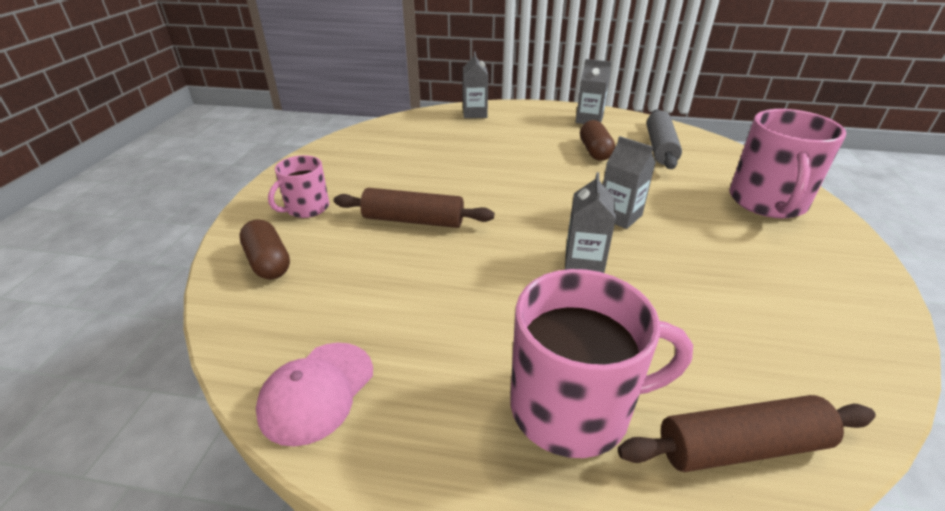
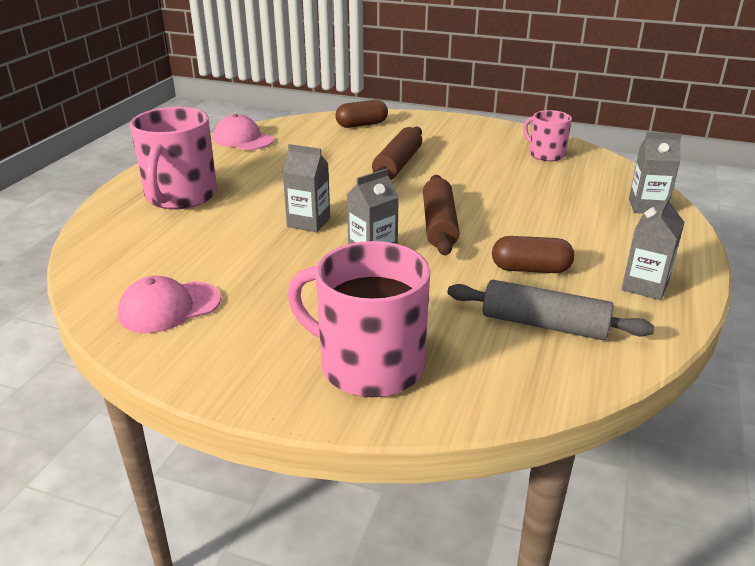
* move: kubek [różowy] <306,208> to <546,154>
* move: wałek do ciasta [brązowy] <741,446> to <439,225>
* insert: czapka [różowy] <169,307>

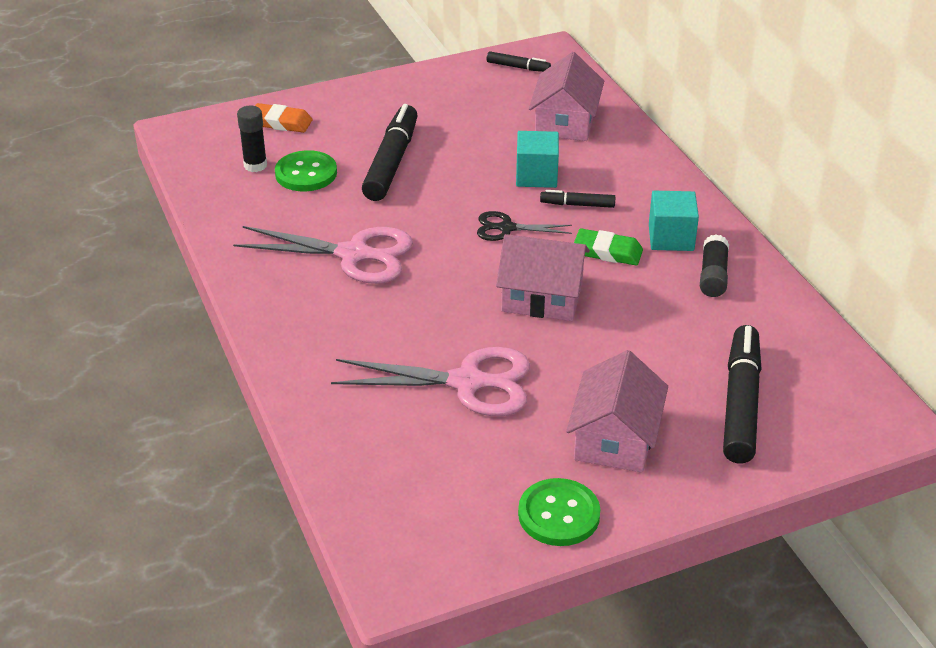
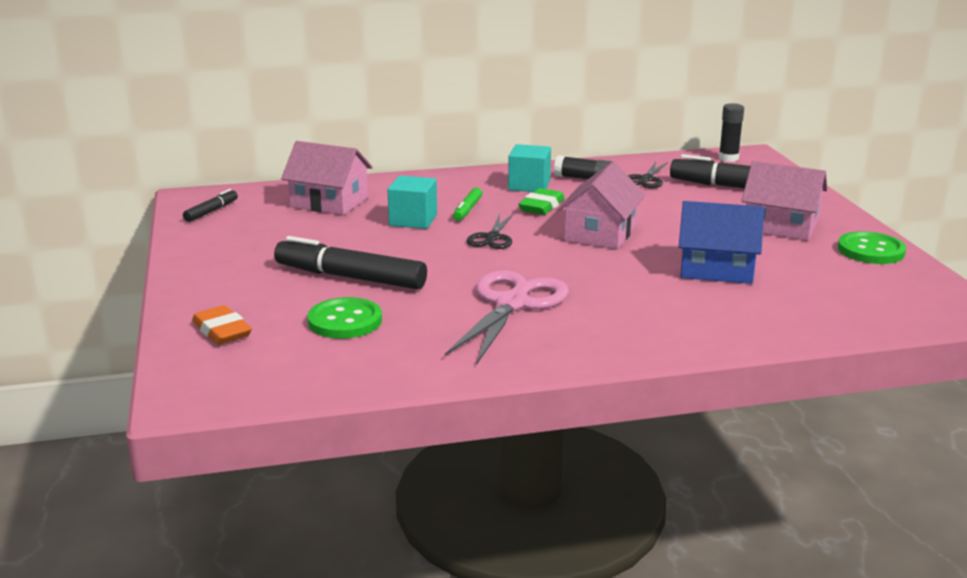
* rotate: gumka do mazania [pomarańczowy] <281,122> = <222,331> 60 degrees counterclockwise
* move: klej w sztyfcie [czarny] <255,165> to <728,158>
* recolor: flamaster [czarny] <577,204> to flamaster [zielony] <467,210>
* replace: nożyczki [różowy] <468,383> to domek [niebieski] <716,268>
* insert: nożyczki [czarny] <646,179>

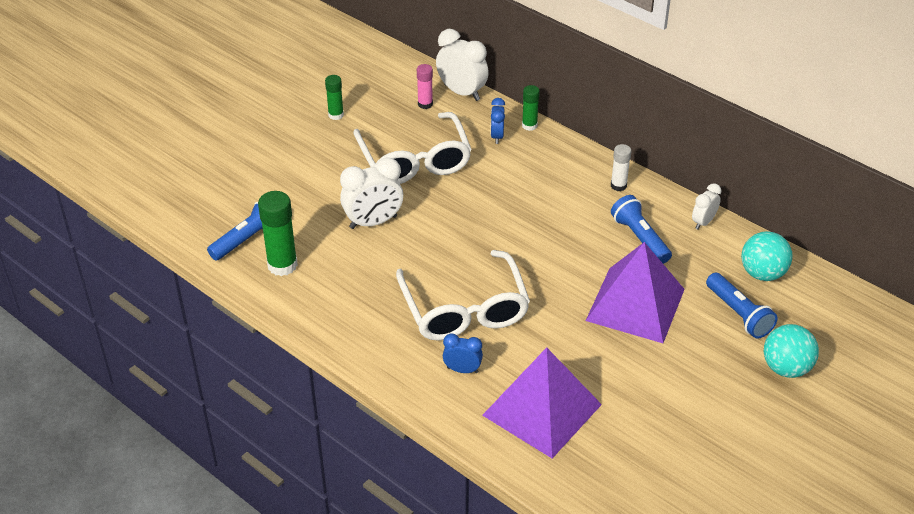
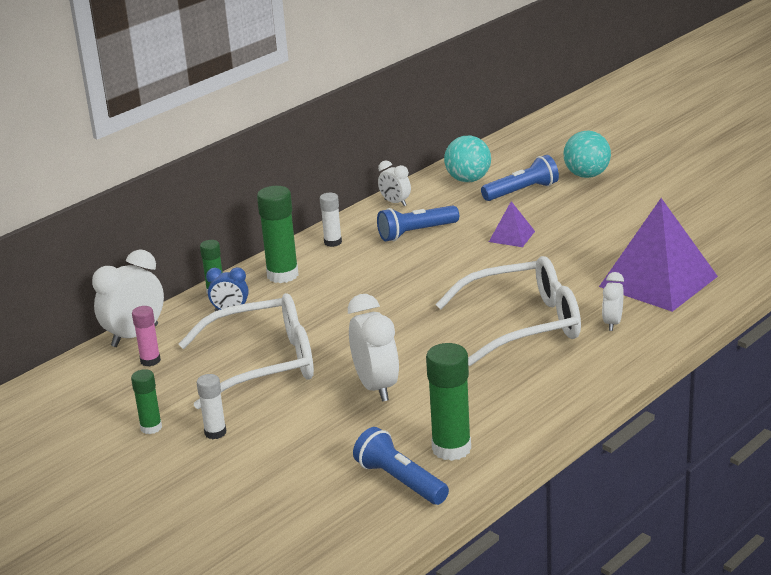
* resize: piramida [fioletowy] <635,304> = <511,236> x0.45
* recolor: budzik [niebieski] <462,370> to budzik [biały] <612,323>
* insert: klej w sztyfcie [zielony] <282,275>
* insert: klej w sztyfcie [biały] <215,433>

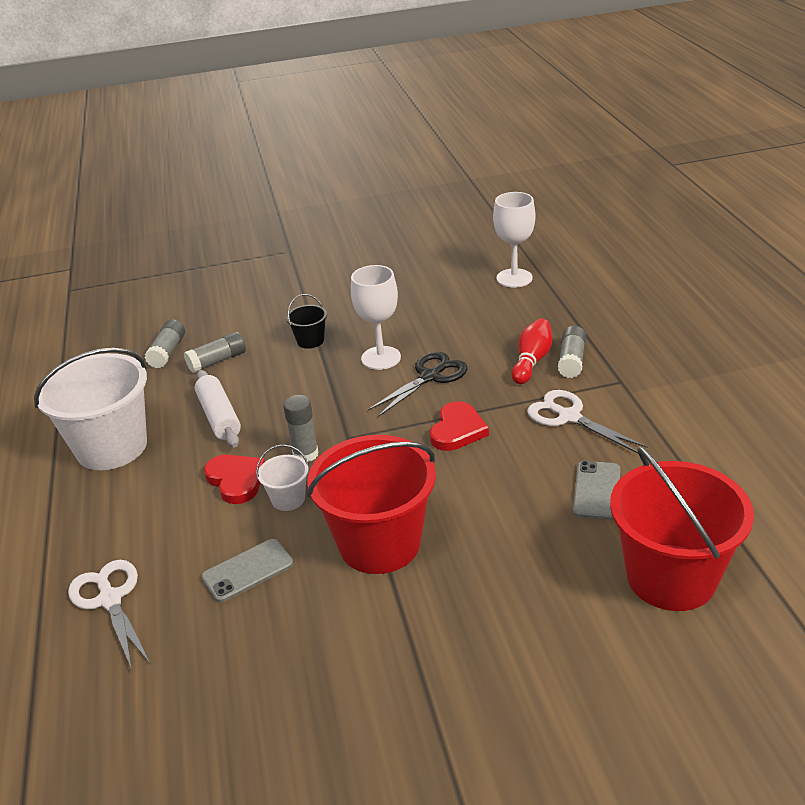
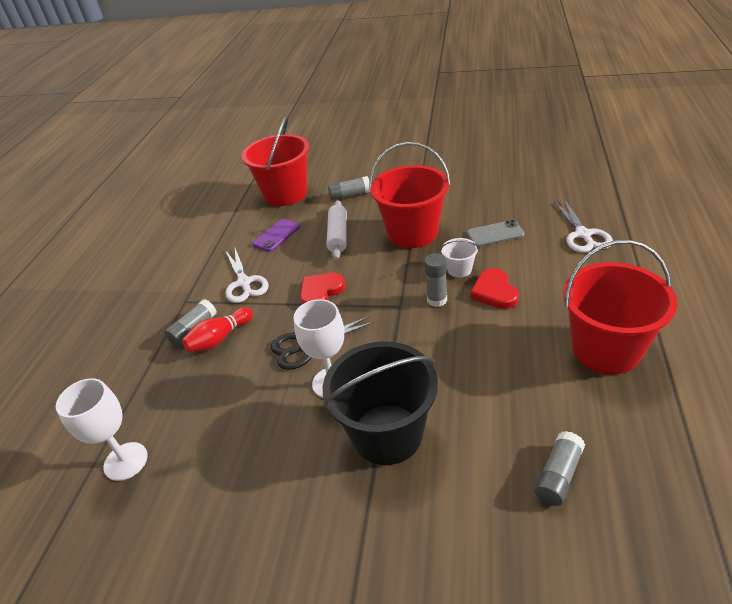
* resize: wiadro [czarny] <310,341> = <387,434> x2.28
* move: klej w sztyfcie [szary] <217,361> to <350,195>
* recolor: wiadro [biały] <111,447> to wiadro [czerwony] <606,349>
* move: wałek do ciasta [biały] <219,417> to <338,236>
* recolor: telefon [szary] <597,490> to telefon [fioletowy] <276,235>

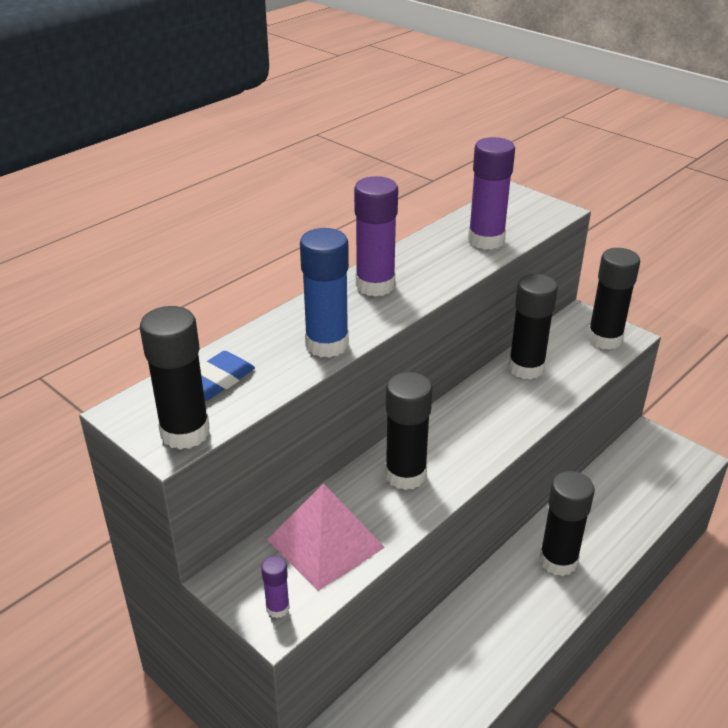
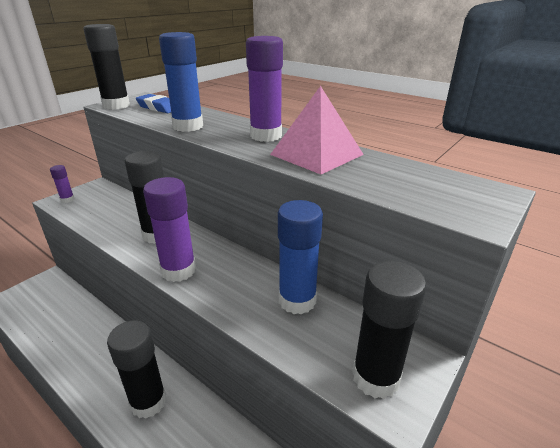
* move: klej w sztyfcie [fioletowy] <486,240> to <178,270>
* recolor: klej w sztyfcie [czarny] <526,368> to klej w sztyfcie [niebieski] <297,300>
* move: piramida [różowy] <325,543> to <316,154>

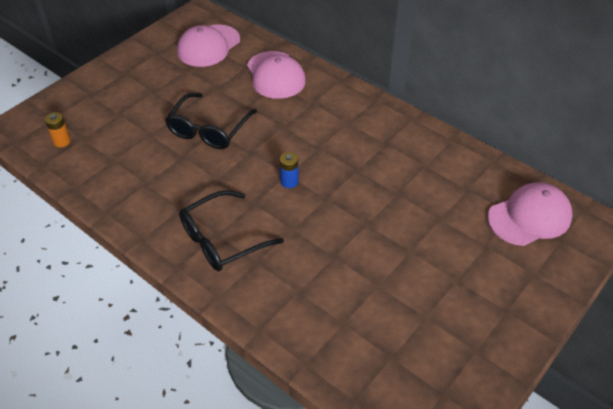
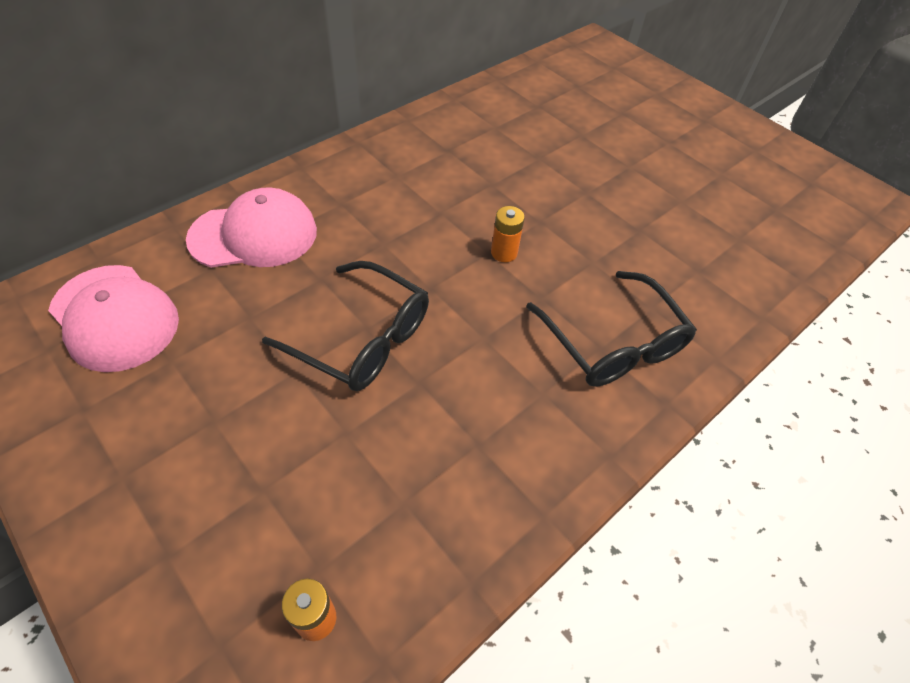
* recolor: bateria [niebieski] <289,181> to bateria [pomarańczowy] <504,252>
* delete: czapka [różowy] <529,217>

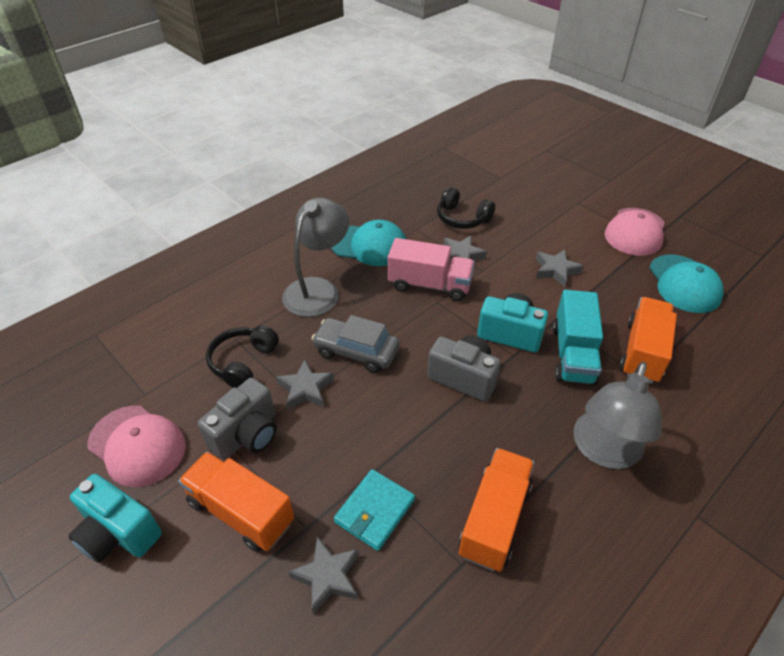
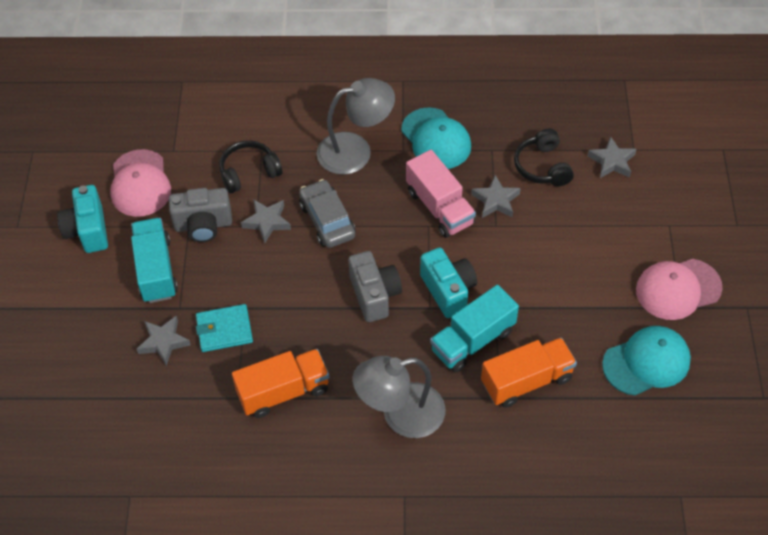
* move: gwiazda [szary] <556,270> to <612,161>
* rotate: czapka [turkusowy] <684,284> = <646,362> 150 degrees counterclockwise
* recolor: ciężarówka [pomarańczowy] <241,512> to ciężarówka [turkusowy] <156,270>

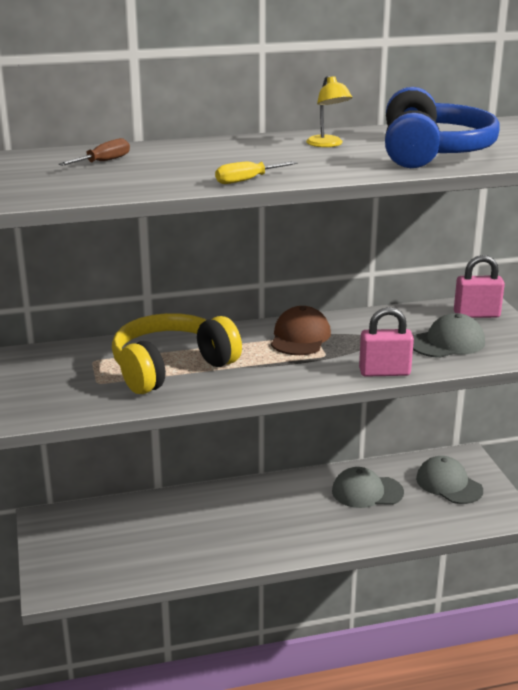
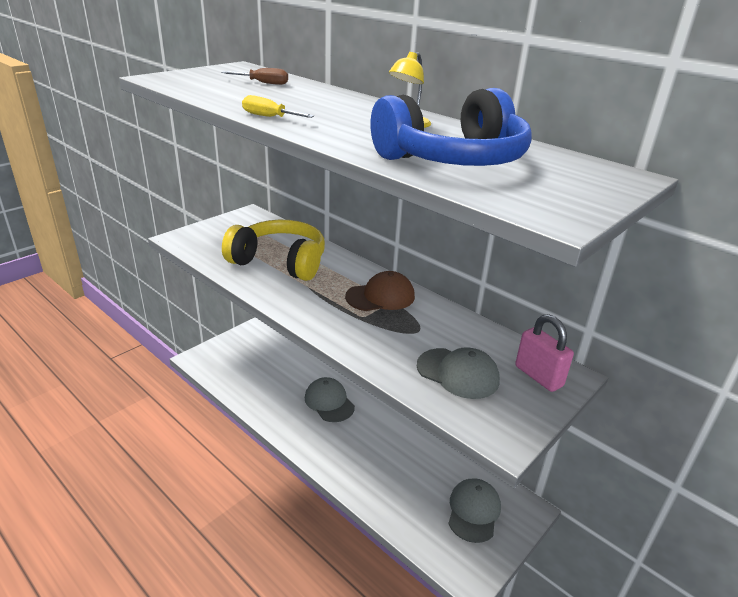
* delete: kłódka [różowy] <384,372>
* move: czapka [szary] <367,492> to <329,402>

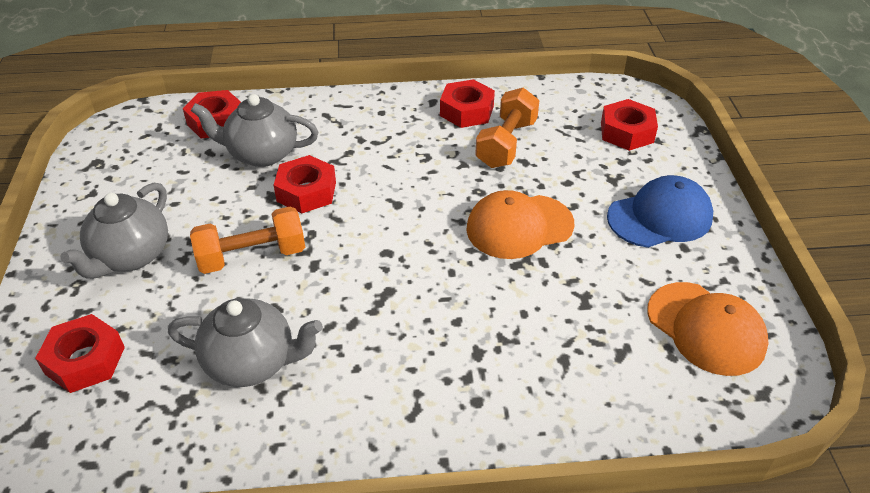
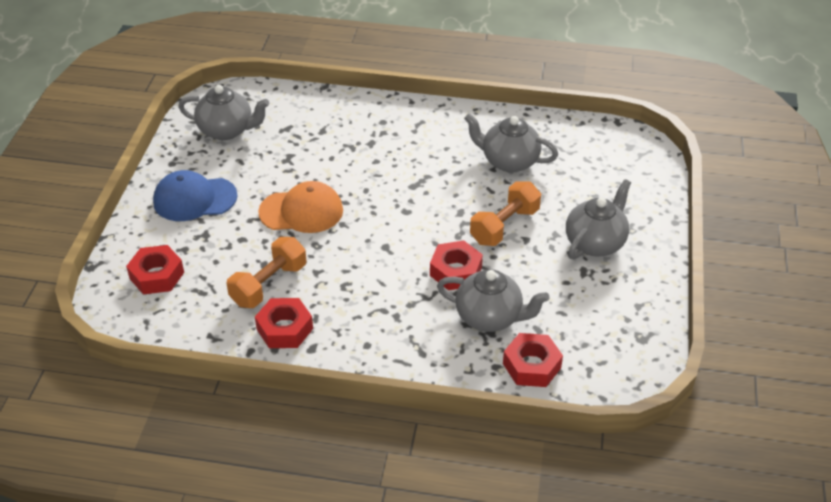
* rotate: hantel [pomarańczowy] <252,256> = <504,226> 45 degrees counterclockwise
* replace: czapka [pomarańczowy] <706,328> to imbryk [szary] <227,130>
* delete: nakrętka [czerwony] <85,360>

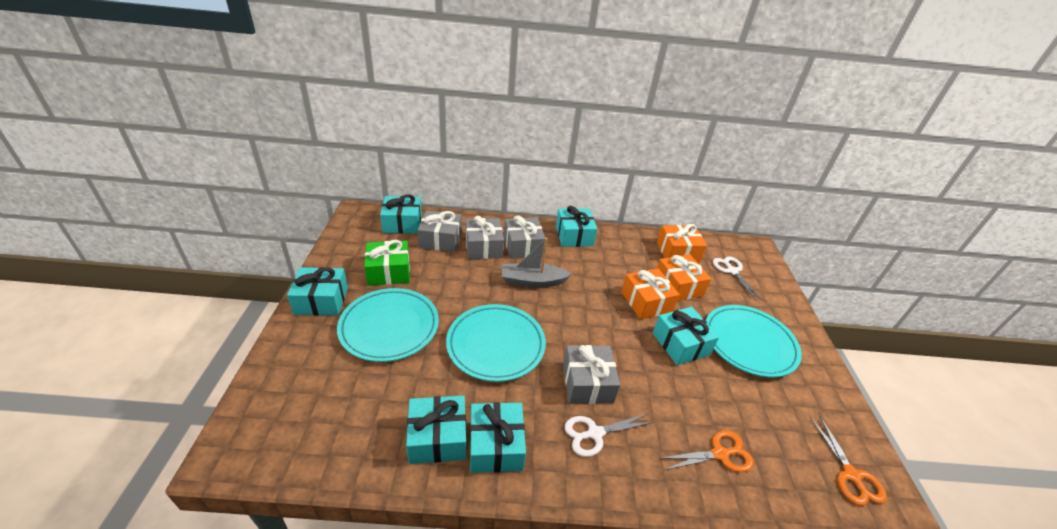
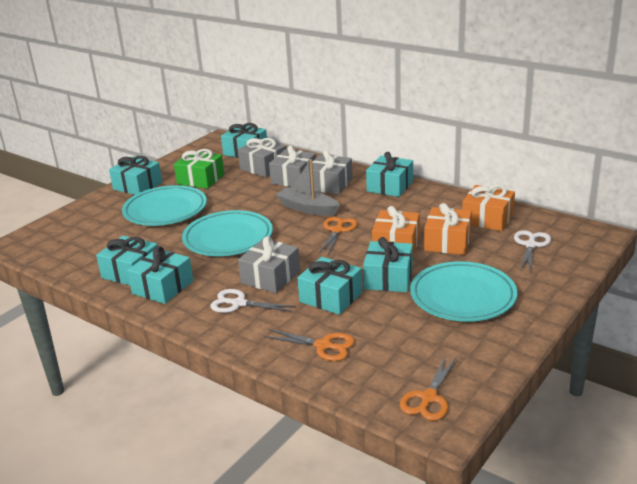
* insert: nożyczki [pomarańczowy] <337,230>
* insert: prezent [turkusowy] <331,297>

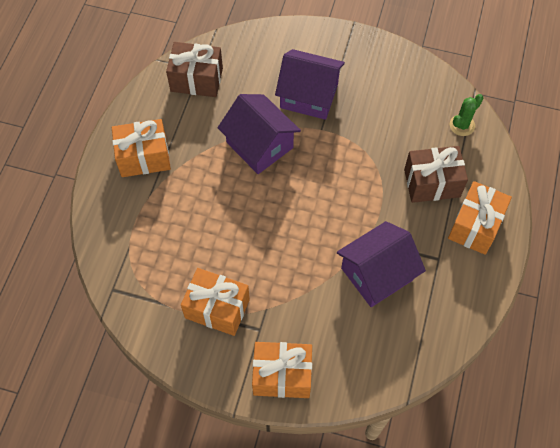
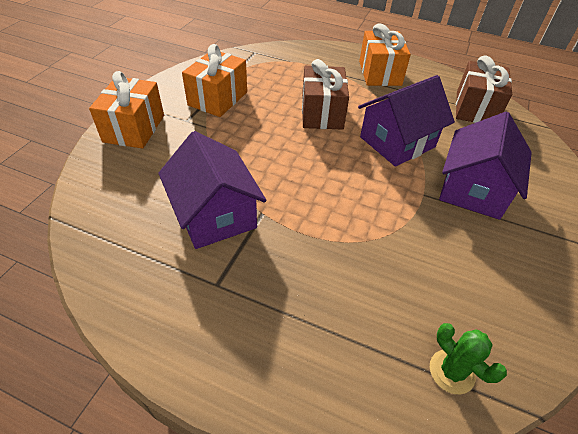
* move: prezent [brązowy] <432,183> to <322,113>
* delete: prezent [pomarańczowy] <475,226>

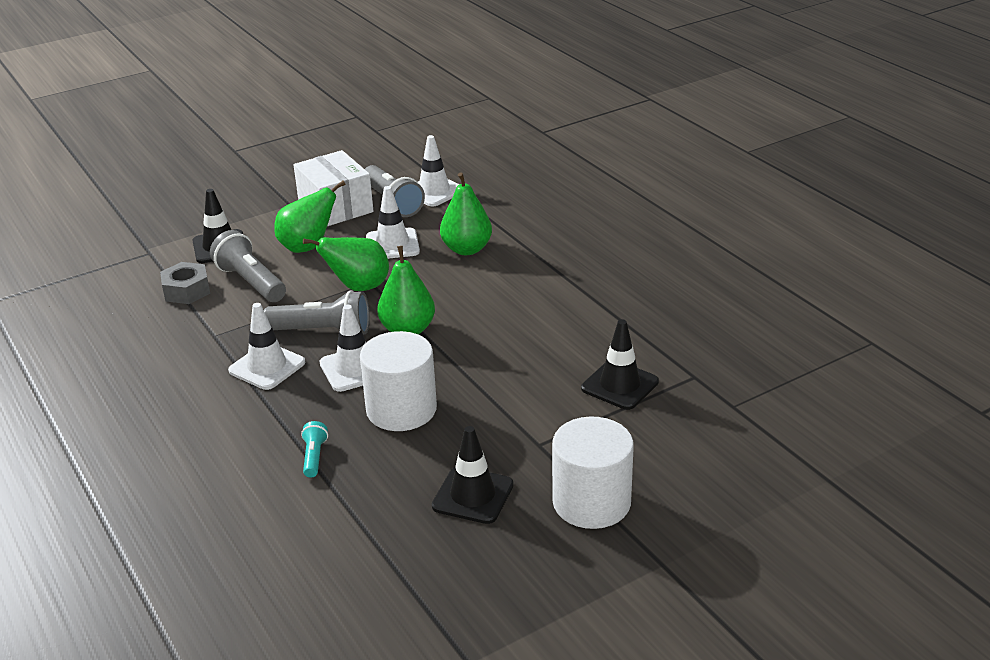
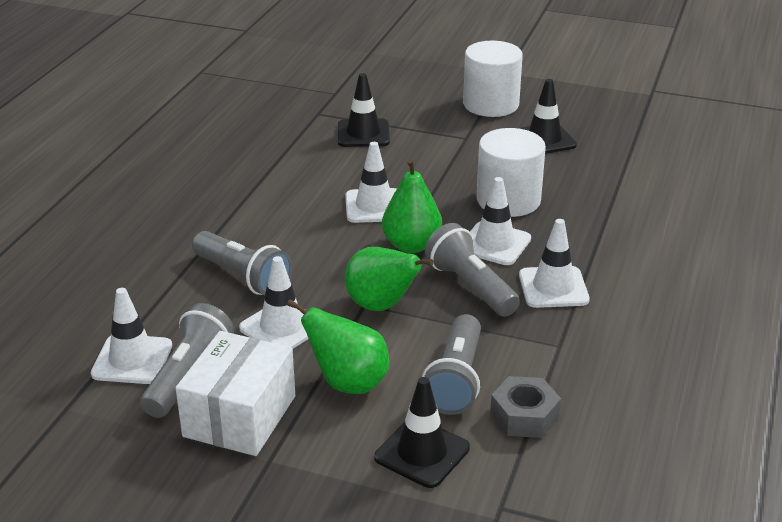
* replace: gruszka [zielony] <466,249> to latarka [szary] <243,277>
* delete: latarka [turkusowy] <314,457>
* insert: pachołek [biały] <374,206>

